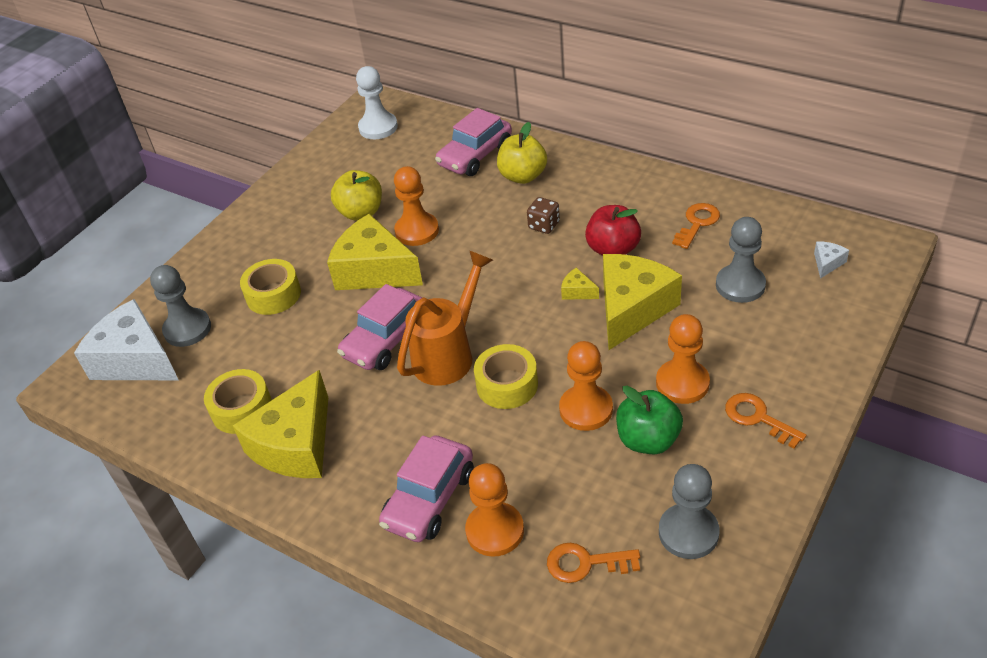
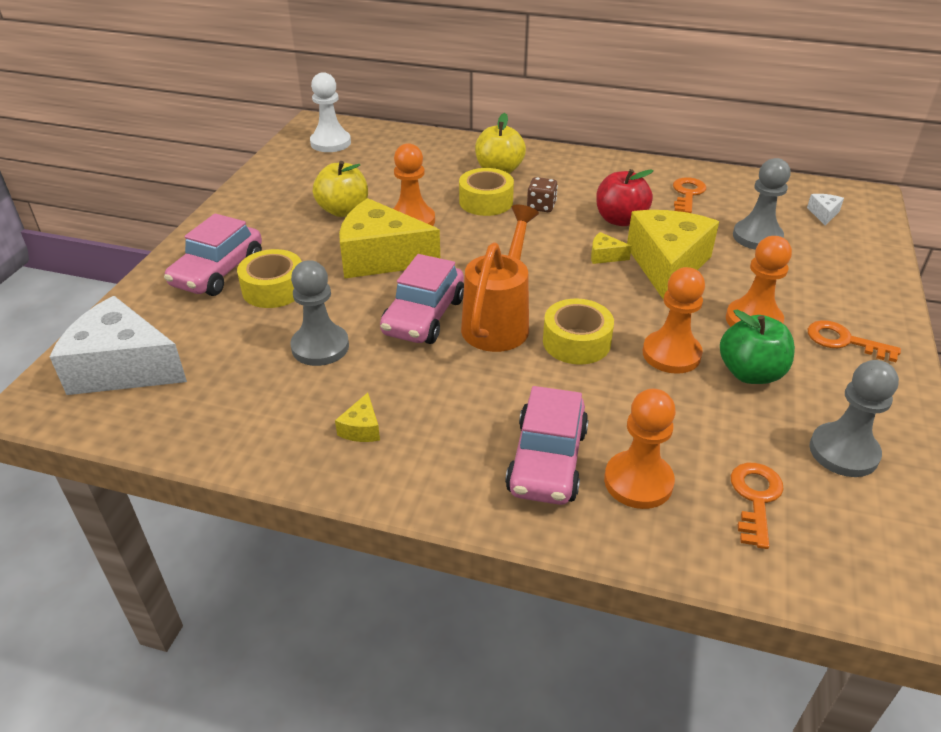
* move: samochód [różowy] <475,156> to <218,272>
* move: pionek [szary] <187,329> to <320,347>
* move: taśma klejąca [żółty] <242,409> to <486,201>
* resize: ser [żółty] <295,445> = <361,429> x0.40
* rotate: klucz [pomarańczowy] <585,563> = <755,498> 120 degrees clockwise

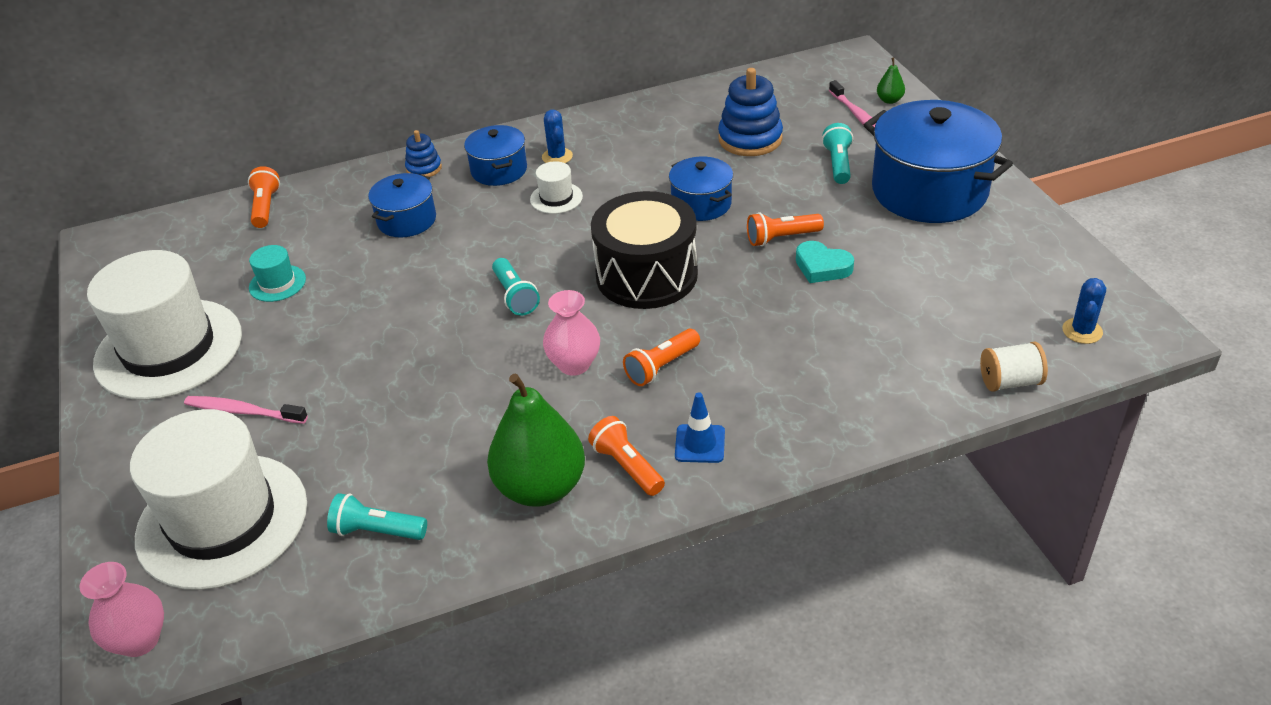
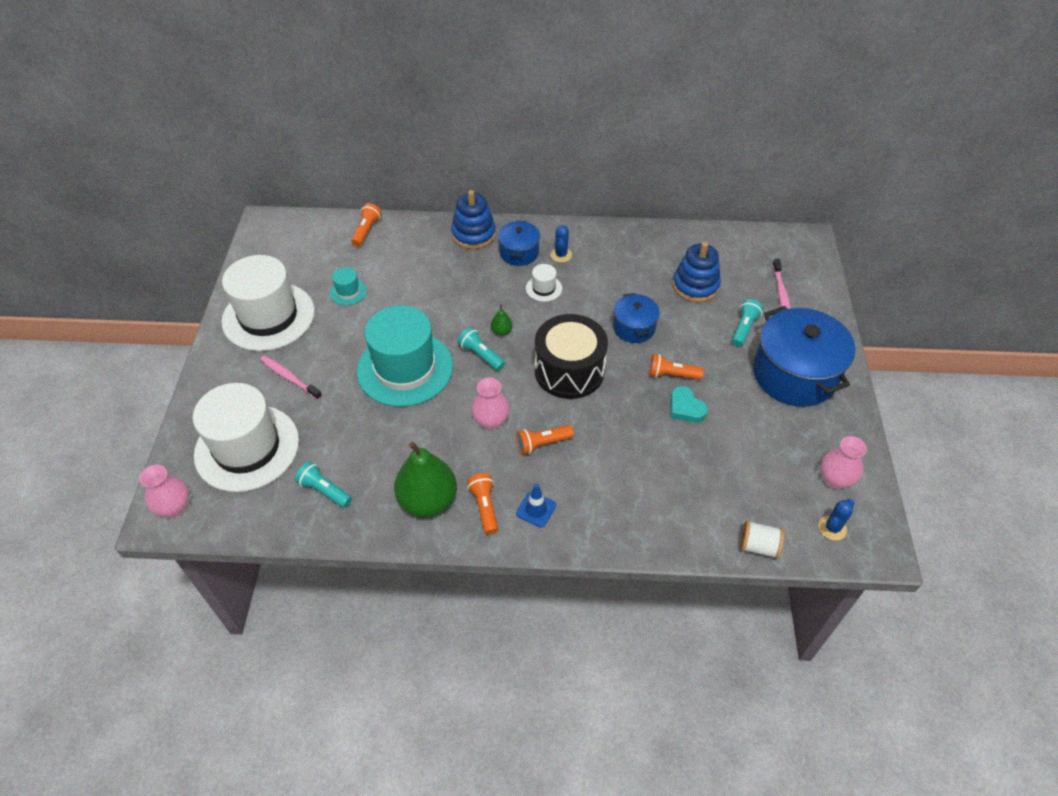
* move: gruszka [zielony] <889,100> to <501,331>
* resize: zabawka nakładanka [niebieski] <424,168> = <473,234> x1.80
* delete: garnek [niebieski] <407,220>
* rotate: latarka [turkusowy] <515,296> = <481,355> 135 degrees clockwise
* insert: kapelusz [turkusowy] <405,368>
* insert: wazon [różowy] <835,479>

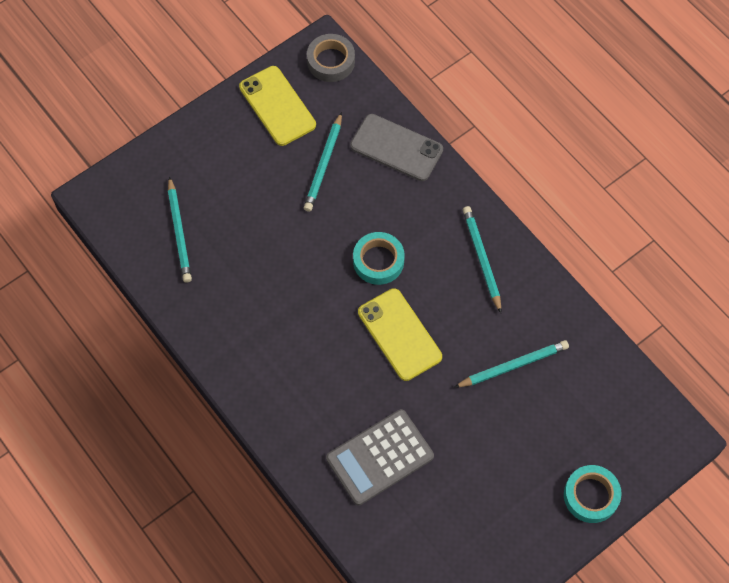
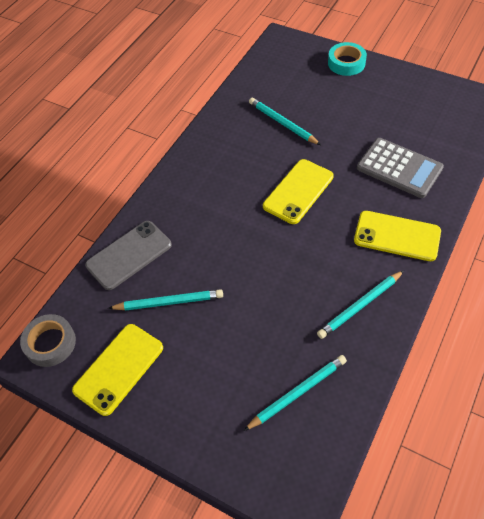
* rotate: telefon [szary] <396,148> = <129,255> 45 degrees clockwise
* move: ołówek [turkusowy] <481,258> to <360,306>
* delete: taśma klejąca [turkusowy] <378,261>
* insert: telefon [żółty] <397,236>

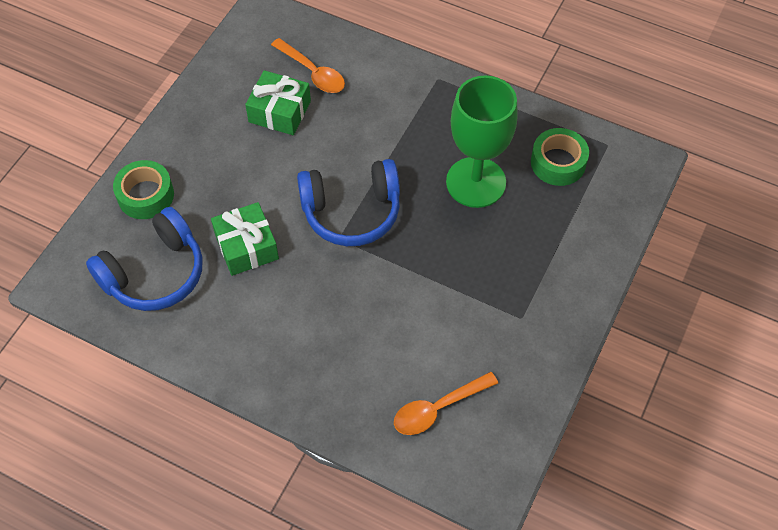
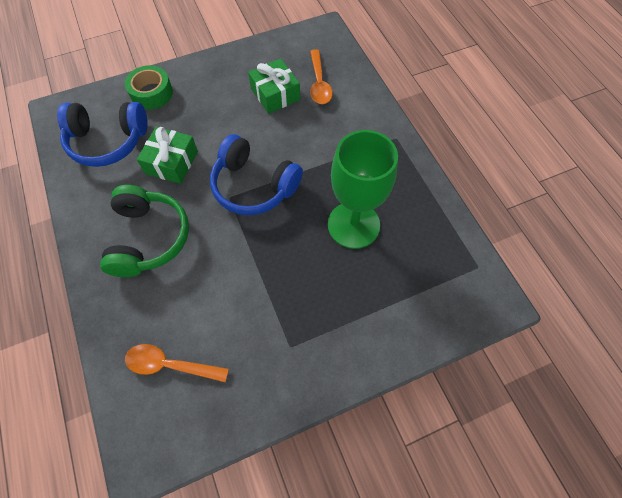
* delete: taśma klejąca [zielony] <558,163>
* insert: słuchawki [zielony] <148,238>

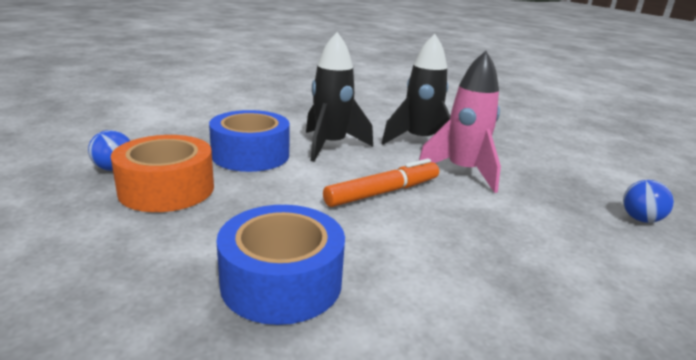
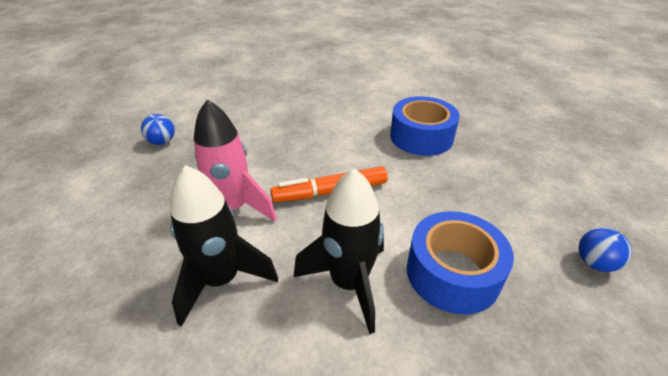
* delete: taśma klejąca [pomarańczowy] <167,189>

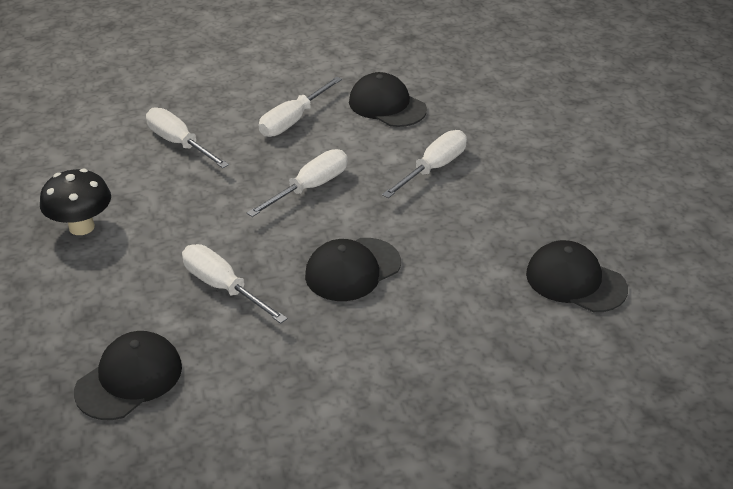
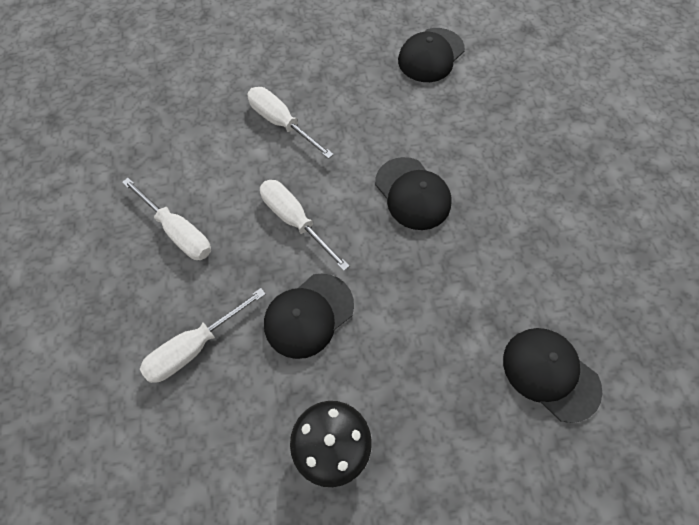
* move: czapka [czarny] <387,105> to <308,315>
* delete: śrubokręt [biały] <223,287>

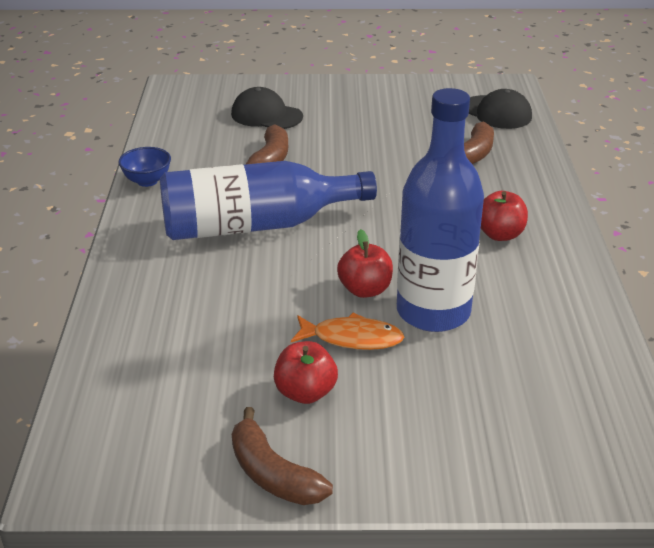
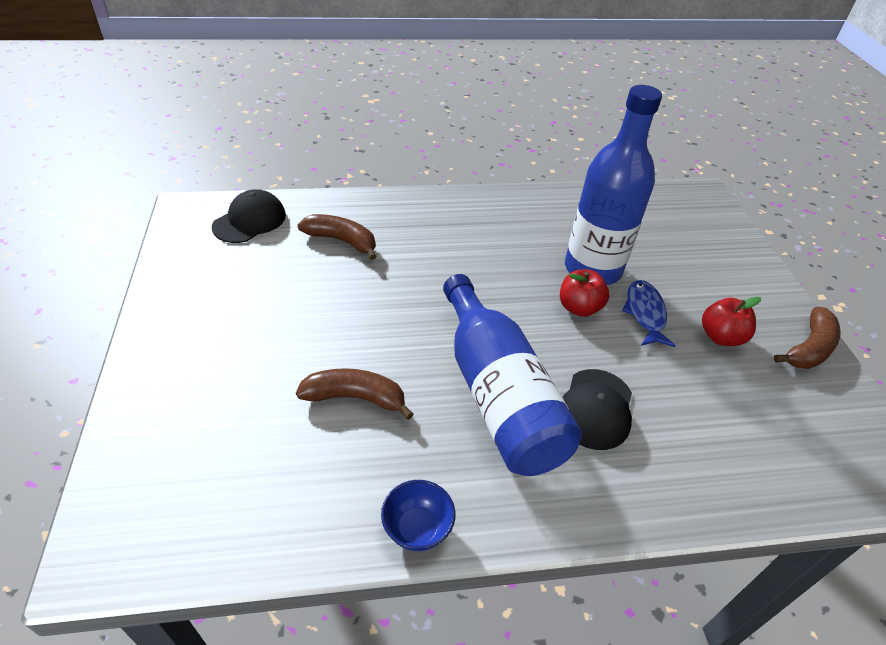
* move: czapka [czarny] <266,115> to <595,409>
* delete: jabłko [czerwony] <500,234>
* recolor: ryba [pomarańczowy] <352,338> to ryba [niebieski] <645,313>

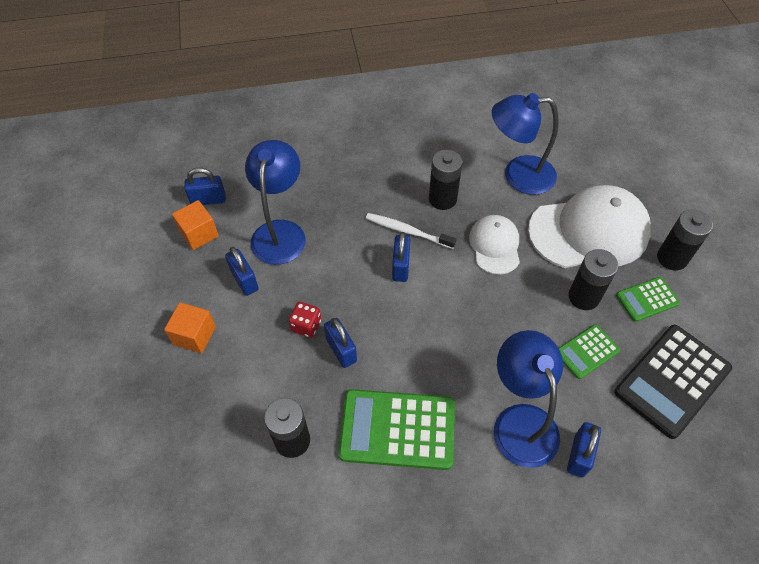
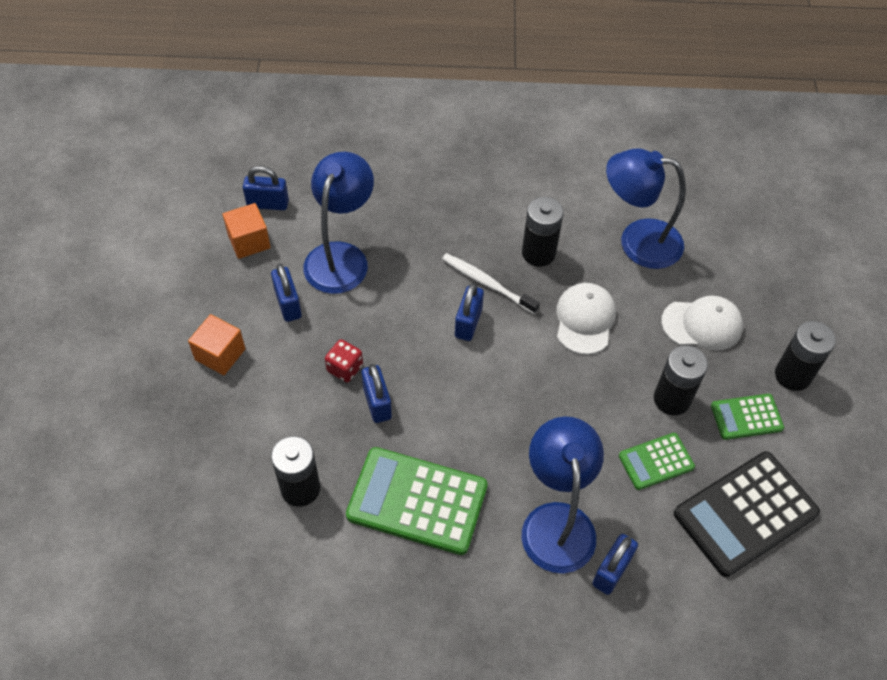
* resize: czapka [biały] <589,231> = <702,324> x0.55

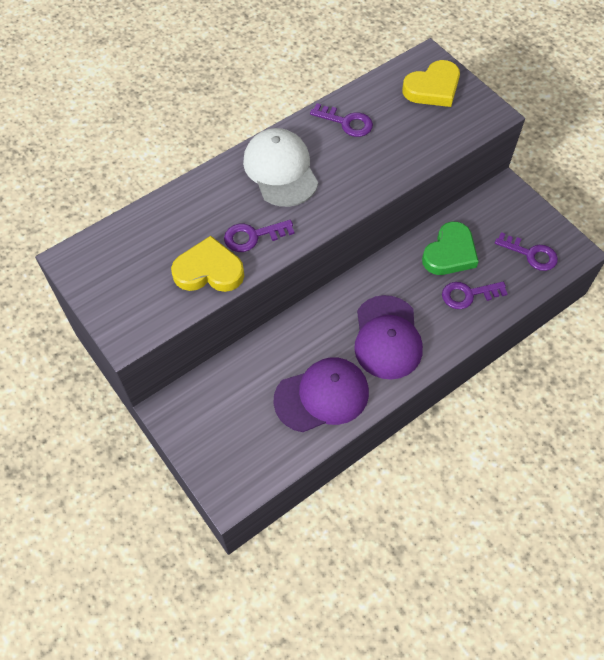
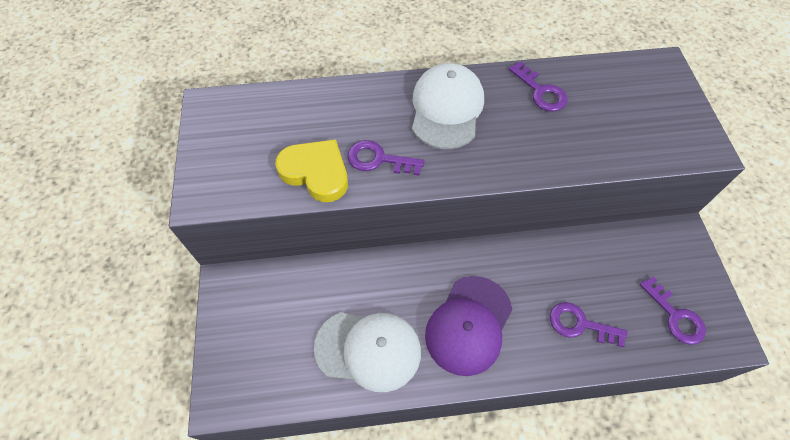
* delete: serce [żółty] <433,88>
* delete: serce [zielony] <450,253>
* recolor: czapka [fioletowy] <322,396> to czapka [biały] <368,349>

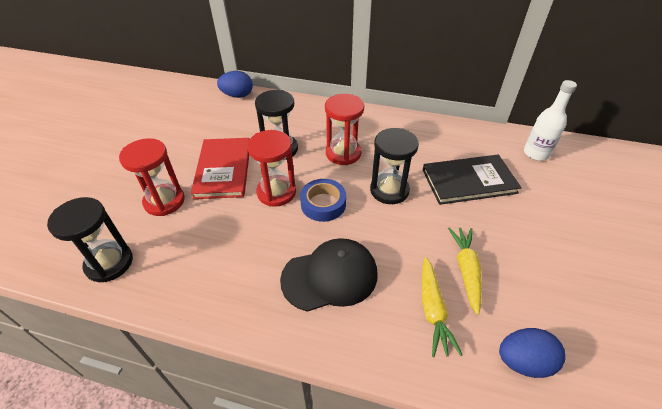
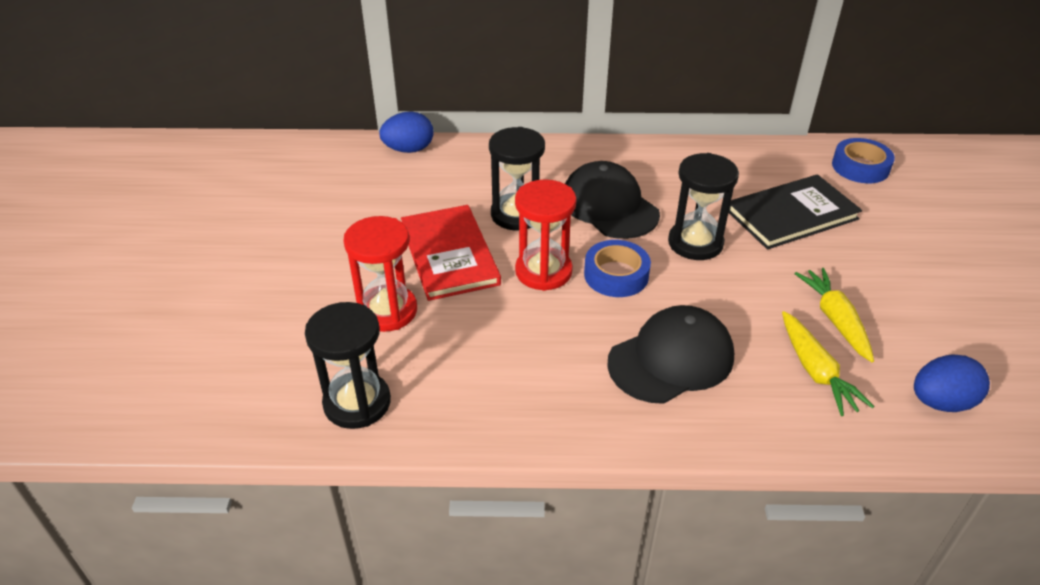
* replace: butelka [biały] <536,153> to taśma klejąca [niebieski] <860,167>
* replace: klepsydra [czerwony] <343,153> to czapka [czarny] <609,206>

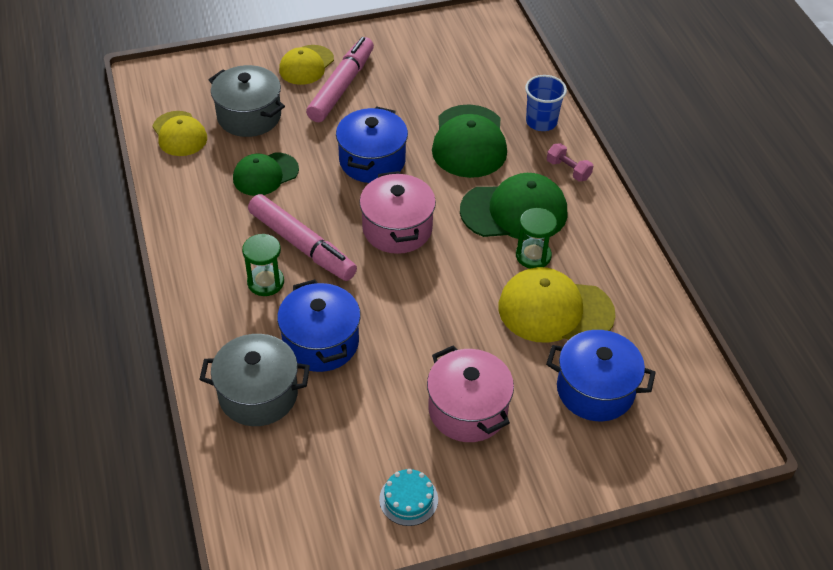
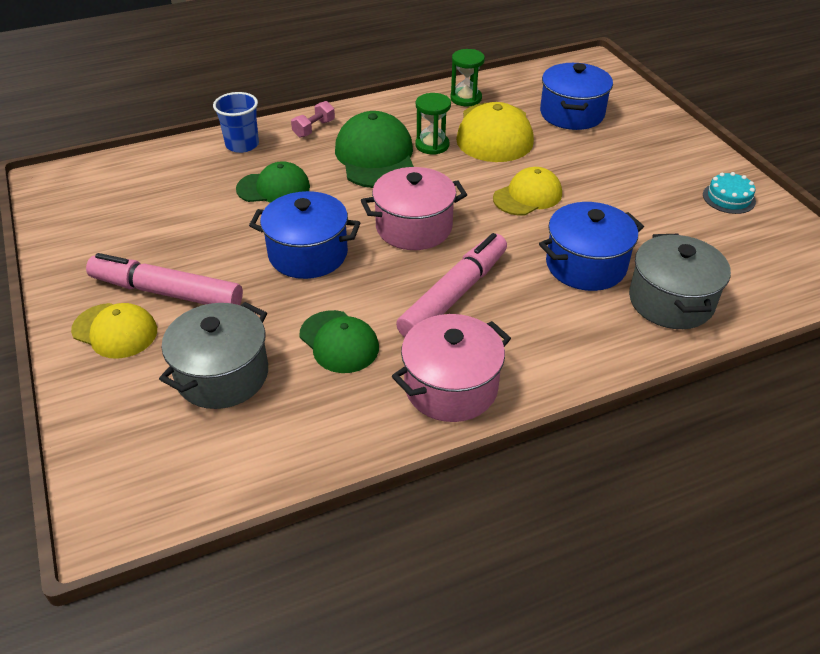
* resize: czapka [zielony] <469,142> = <273,188> x0.65
* move: czapka [żółty] <179,134> to <527,196>
* move: klepsydra [zielony] <265,282> to <466,98>
* move: garnek [różowy] <468,410> to <451,387>

